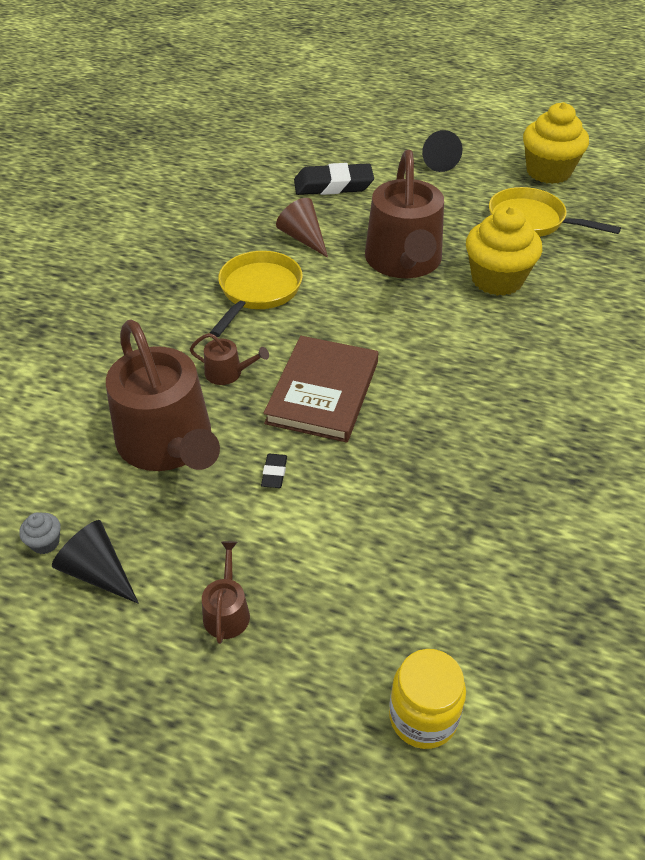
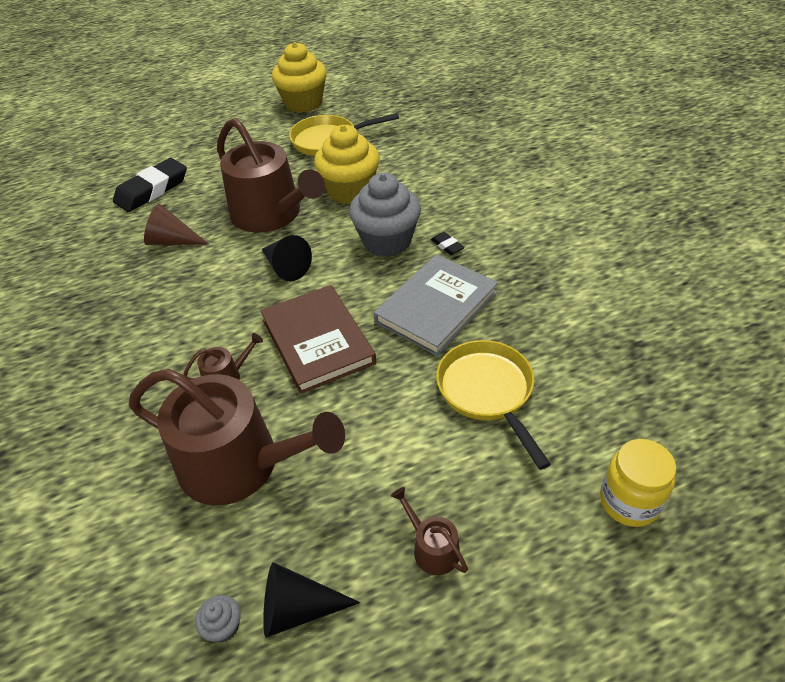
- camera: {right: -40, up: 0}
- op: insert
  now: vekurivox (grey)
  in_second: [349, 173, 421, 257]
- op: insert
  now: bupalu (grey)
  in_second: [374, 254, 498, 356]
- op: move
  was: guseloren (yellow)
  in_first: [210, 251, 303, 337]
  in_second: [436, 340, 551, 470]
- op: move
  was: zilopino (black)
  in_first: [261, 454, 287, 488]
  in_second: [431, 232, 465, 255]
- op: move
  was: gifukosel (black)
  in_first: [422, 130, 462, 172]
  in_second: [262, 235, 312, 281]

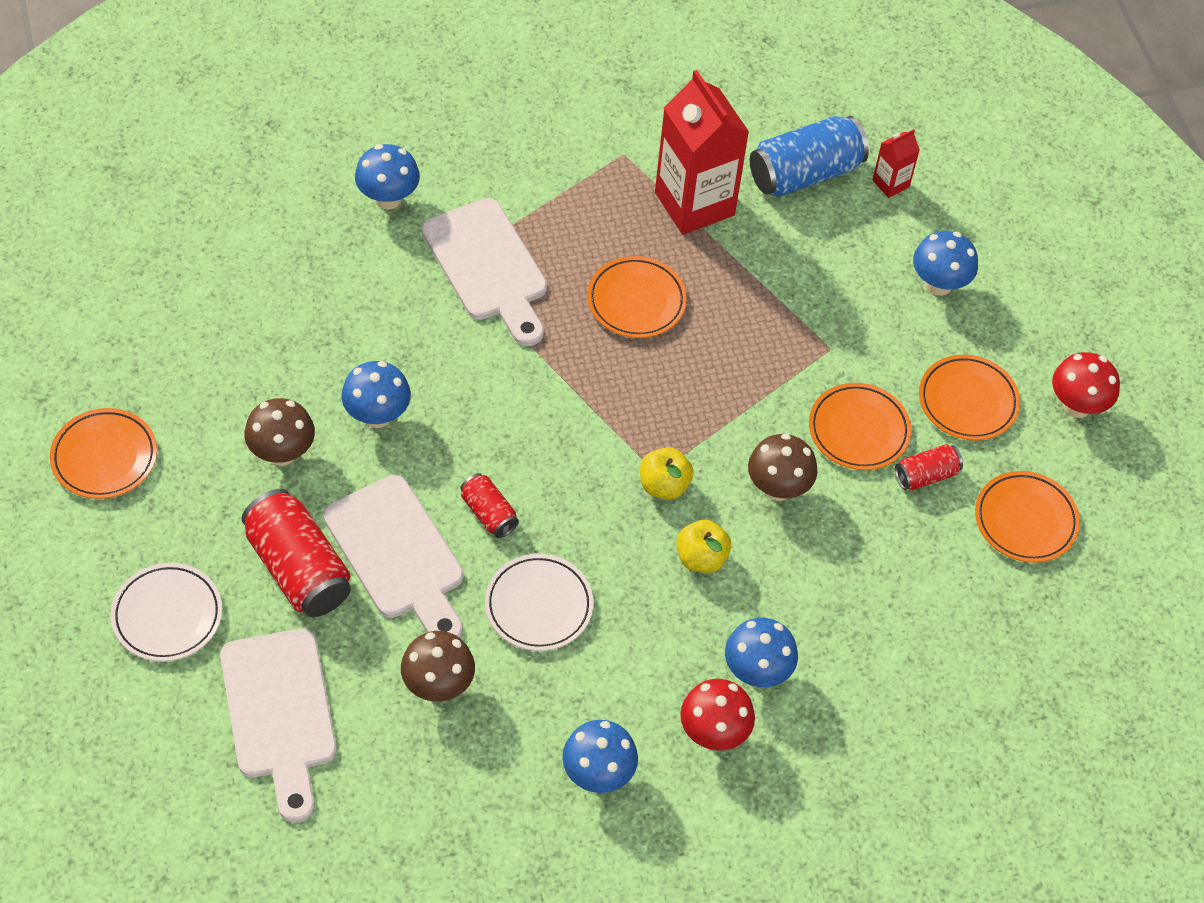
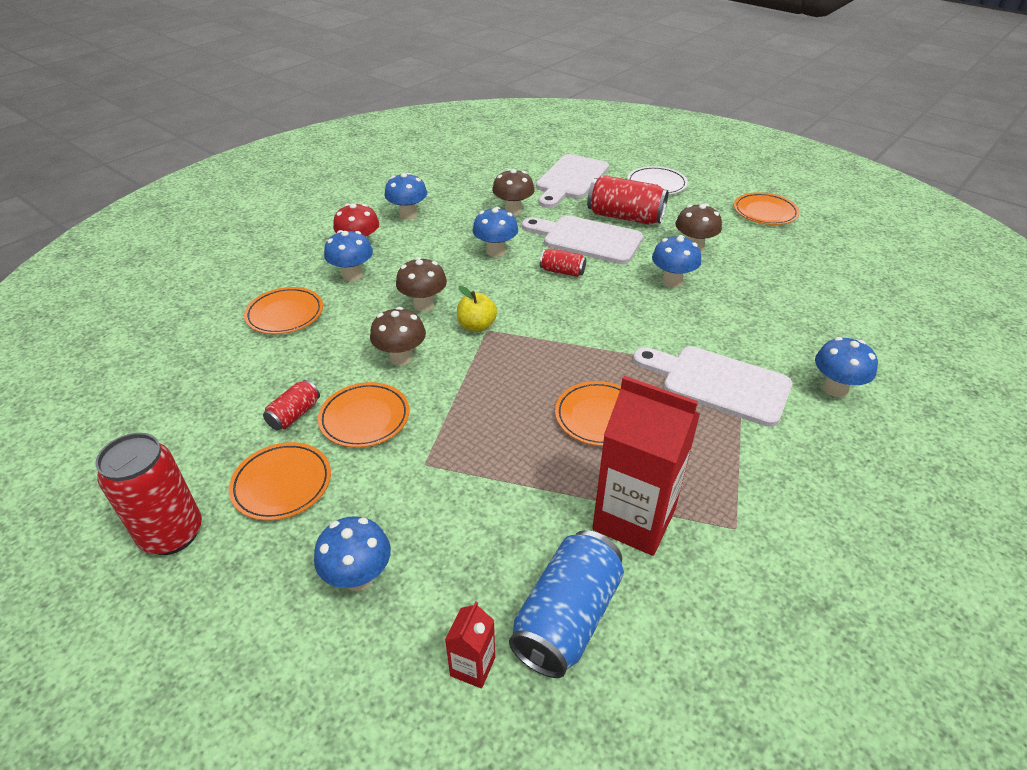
- camera: {right: 150, up: -15}
- op: move
  was: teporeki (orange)
  in_first: [975, 471, 1080, 563]
  in_second: [244, 287, 323, 334]
- op: replace
  was: teporeki (white)
  now: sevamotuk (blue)
  in_first: [485, 554, 594, 651]
  in_second: [472, 207, 518, 257]
- op: replace
  was: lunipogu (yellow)
  now: sevamotuk (brown)
  in_first: [677, 519, 731, 573]
  in_second: [396, 257, 447, 312]
- op: replace
  was: sevamotuk (red)
  now: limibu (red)
  in_first: [1052, 352, 1120, 418]
  in_second: [96, 433, 202, 555]
- op: rotate
  was: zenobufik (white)
  in_first: [220, 628, 337, 823]
  in_second: [536, 154, 609, 208]
  clockwise: -105

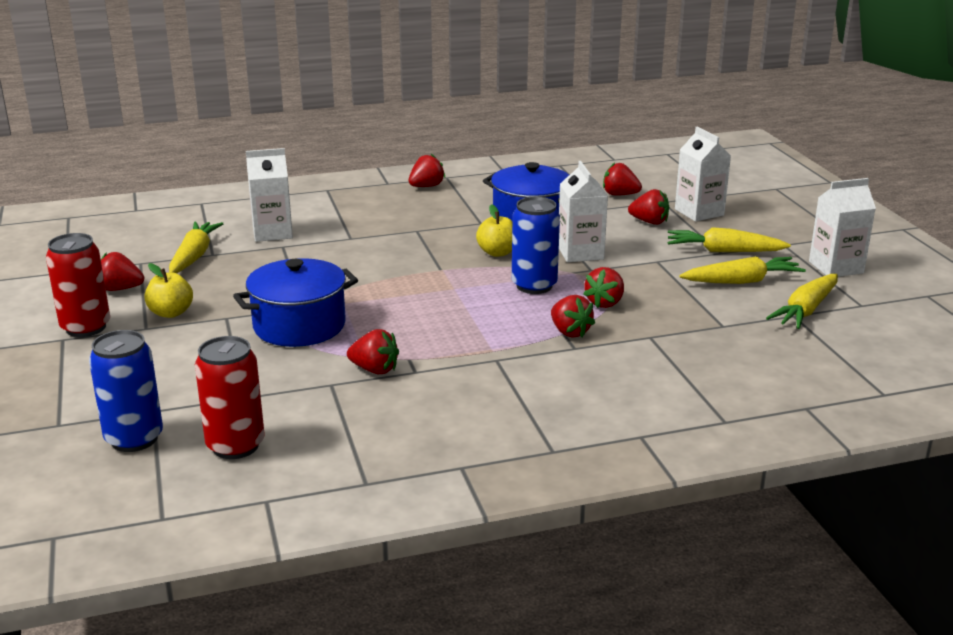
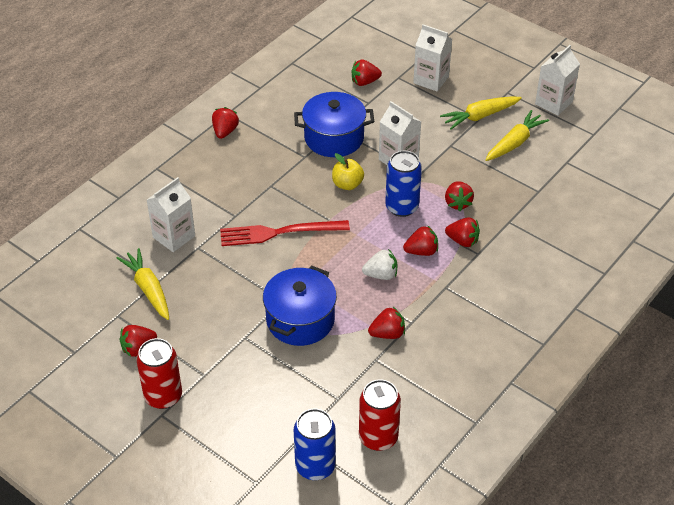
- camera: {right: -35, up: 20}
- op: delete
  was: lunipogu (yellow)
  in_first: [144, 263, 193, 318]
- op: delete
  was: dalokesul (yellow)
  in_first: [766, 274, 838, 329]
- op: insert
  now: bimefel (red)
  in_second: [220, 220, 350, 246]
- op: insert
  now: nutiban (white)
  in_second: [362, 249, 397, 280]
- op: move
  was: nutiban (red)
  in_first: [628, 189, 669, 225]
  in_second: [403, 225, 438, 256]

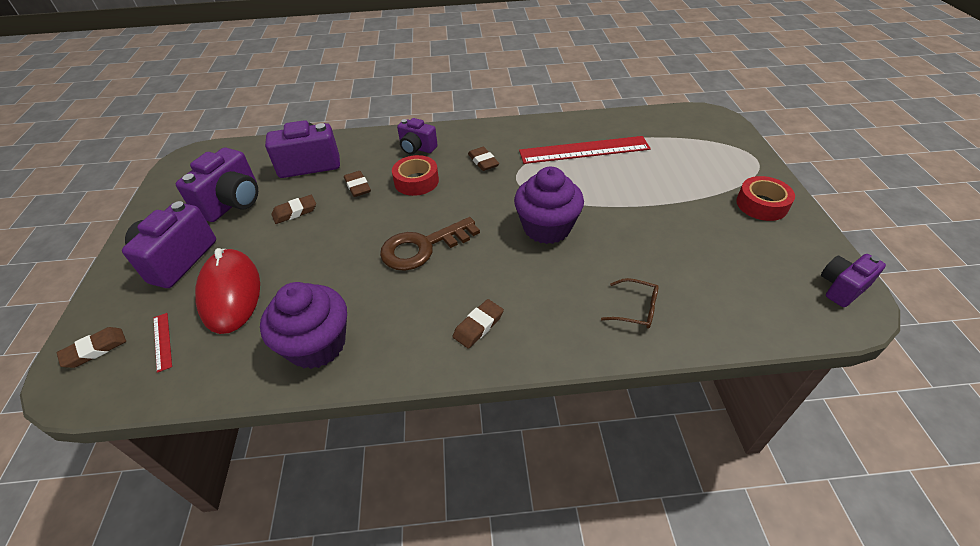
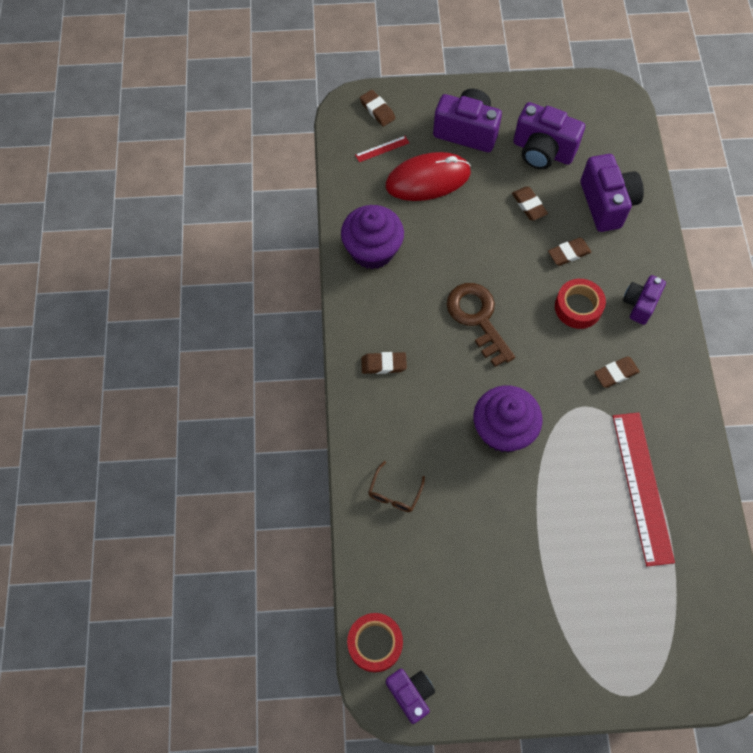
- camera: {right: 90, up: 20}
- op: move
  was: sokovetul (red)
  in_first: [736, 176, 795, 221]
  in_second: [347, 613, 403, 672]
- op: rotate
  was: zilopino (brown)
  in_first: [453, 299, 504, 349]
  in_second: [361, 352, 407, 374]
  clockwise: -45

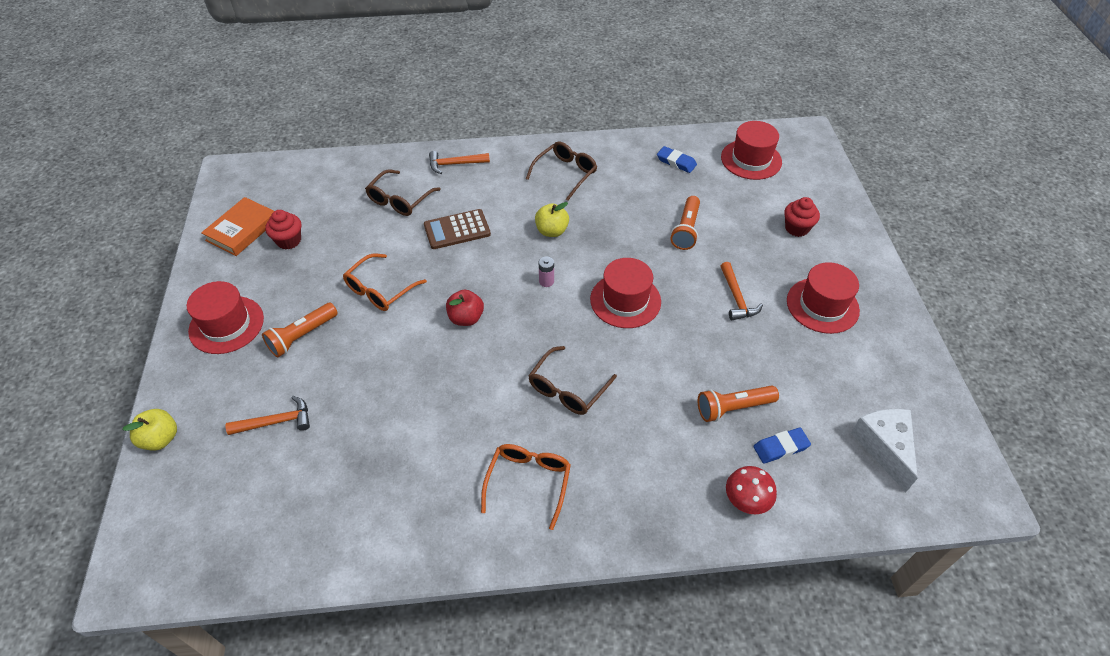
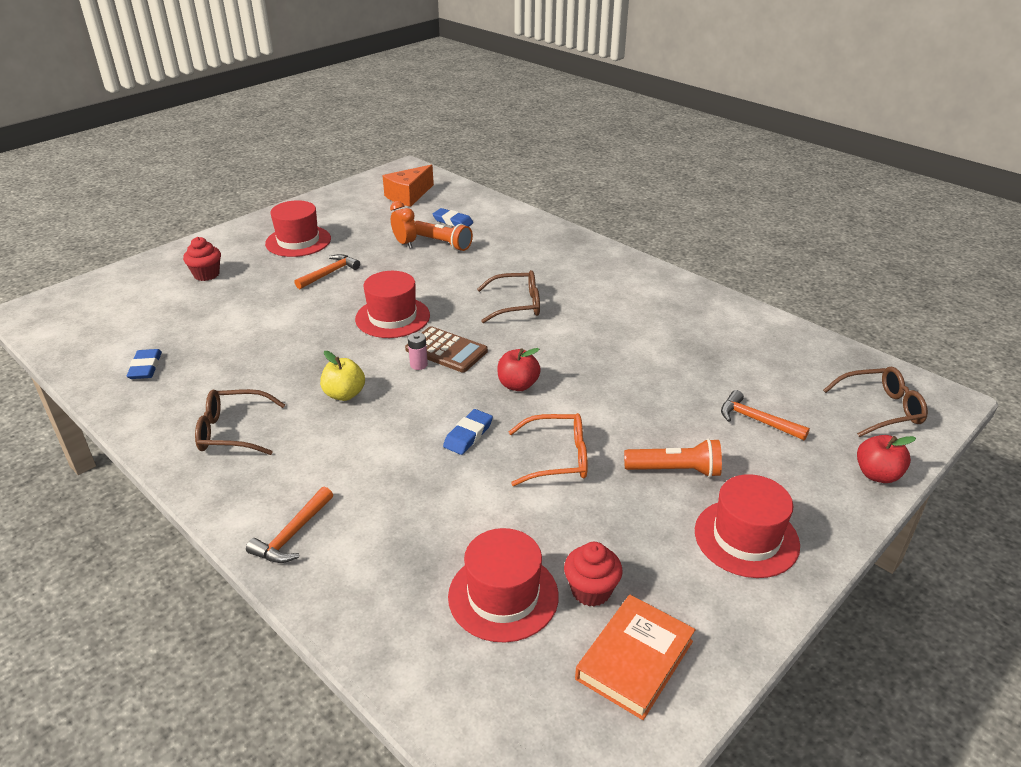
- camera: {right: -130, up: -15}
- op: delete
  was: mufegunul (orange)
  in_first: [481, 444, 571, 530]
- op: delete
  was: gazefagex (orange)
  in_first: [670, 196, 700, 250]
- op: delete
  was: sevamotuk (red)
  in_first: [726, 466, 777, 514]
- op: insert
  now: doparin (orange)
  in_second: [390, 201, 417, 248]
- op: insert
  now: zilopino (blue)
  in_second: [443, 409, 493, 455]
- op: move
  was: mufegunul (brown)
  in_first: [365, 170, 441, 216]
  in_second: [823, 367, 928, 437]
- op: move
  was: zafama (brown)
  in_first: [424, 209, 491, 249]
  in_second: [405, 326, 488, 372]
- op: move
  was: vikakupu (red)
  in_first: [721, 121, 782, 180]
  in_second: [448, 528, 559, 643]
- op: recolor
  was: lunipogu (yellow)
  now: lunipogu (red)
  in_first: [122, 409, 177, 450]
  in_second: [857, 435, 916, 483]
- op: recolor
  was: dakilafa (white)
  now: dakilafa (orange)
  in_first: [851, 409, 918, 492]
  in_second: [382, 165, 434, 207]
- op: rotate
  was: bupalu (orange)
  in_first: [201, 197, 274, 256]
  in_second: [575, 595, 695, 720]
  clockwise: -45
- op: rotate
  was: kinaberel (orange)
  in_first: [429, 151, 490, 174]
  in_second: [246, 487, 333, 563]
  clockwise: 75

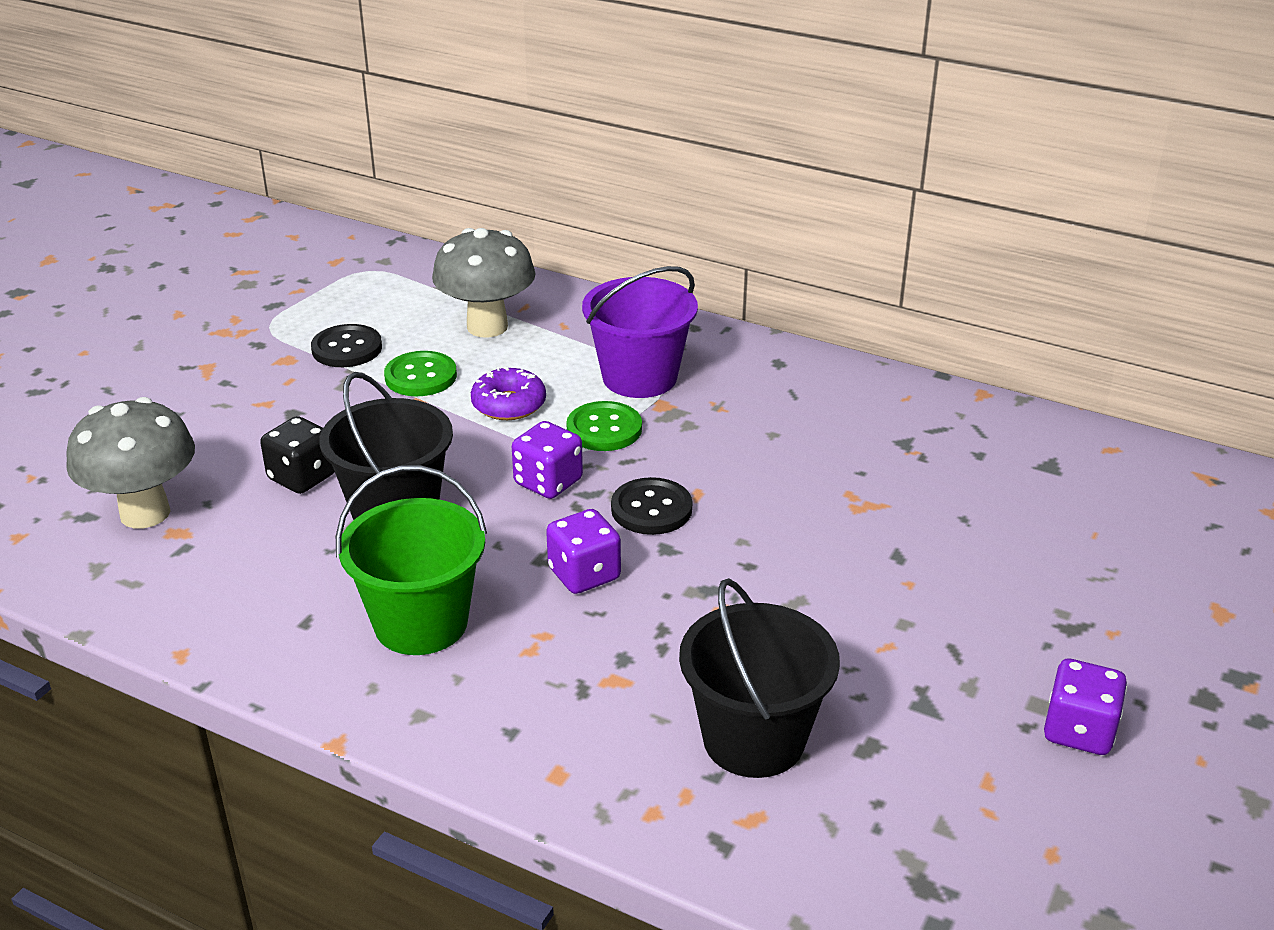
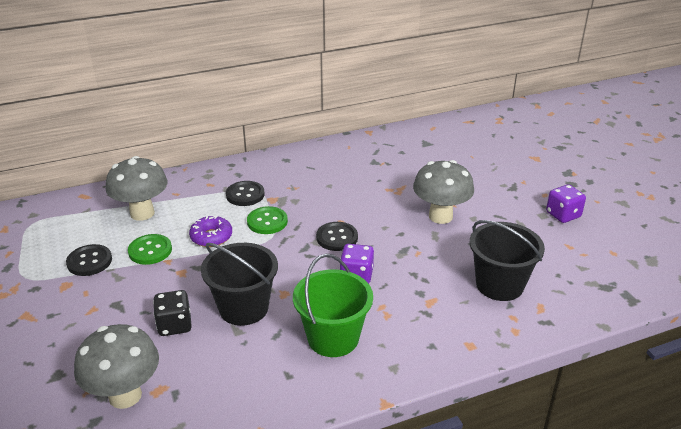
- camera: {right: -50, up: 0}
- op: delete
  was: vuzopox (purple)
  in_first: [512, 421, 583, 499]
- op: insert
  now: sevamotuk (grey)
  in_second: [413, 160, 474, 224]
- op: replace
  was: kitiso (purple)
  now: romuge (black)
  in_first: [582, 266, 698, 398]
  in_second: [226, 181, 265, 206]

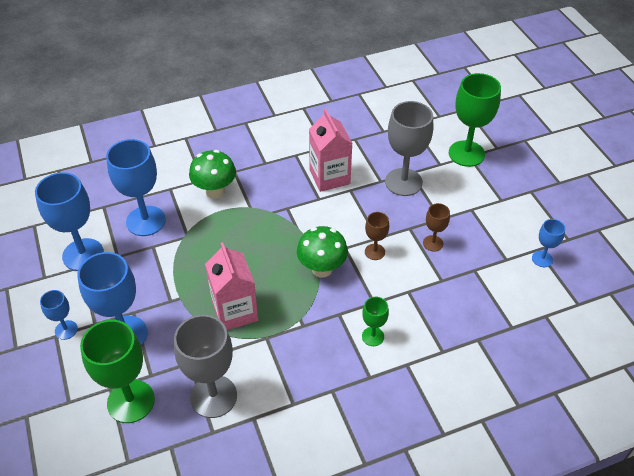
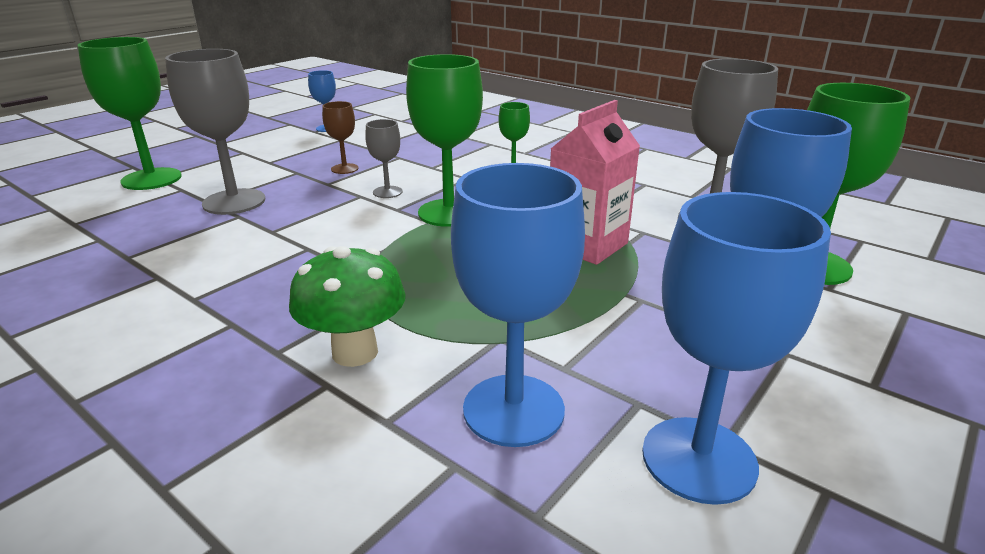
- camera: {right: -120, up: -20}
- op: delete
  was: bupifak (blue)
  in_first: [40, 290, 78, 340]
- op: delete
  was: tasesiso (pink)
  in_first: [309, 109, 353, 192]
- op: replace
  was: sevamotuk (green)
  now: bupifak (green)
  in_first: [297, 226, 348, 278]
  in_second: [406, 54, 483, 227]
- op: recolor
  was: bupifak (brown)
  now: bupifak (grey)
  in_first: [365, 212, 389, 260]
  in_second: [365, 119, 402, 198]

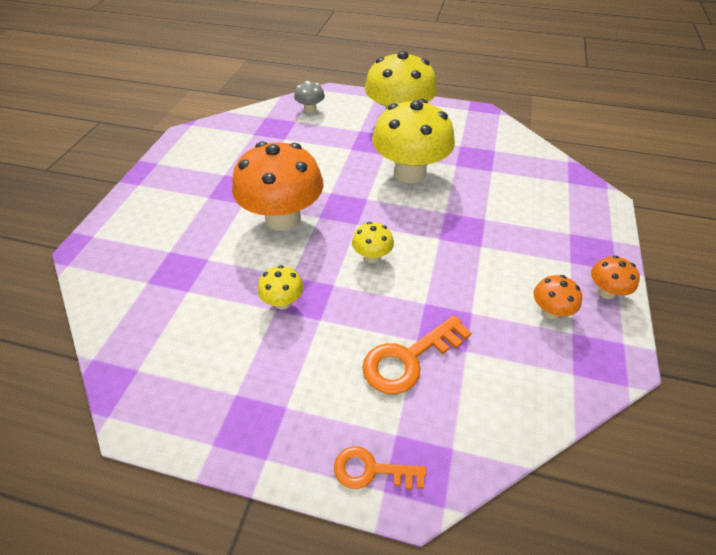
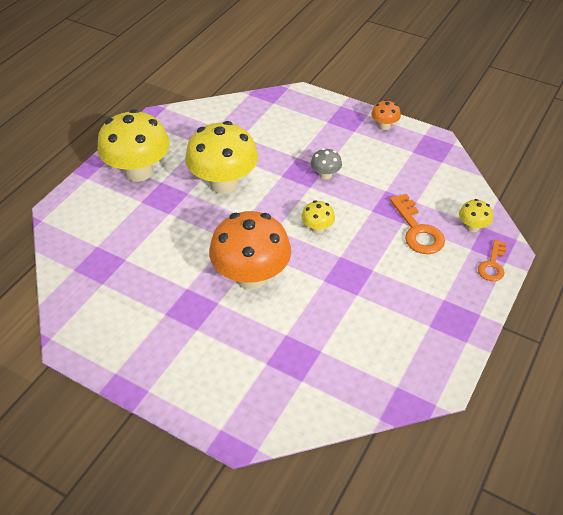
- camera: {right: -75, up: 0}
- op: delete
  was: sevamotuk (orange)
  in_first: [534, 275, 582, 319]
- op: move
  was: sevamotuk (yellow)
  in_first: [258, 265, 303, 309]
  in_second: [459, 199, 493, 232]
- op: move
  was: sevamotuk (grey)
  in_first: [294, 81, 325, 113]
  in_second: [311, 148, 342, 180]

